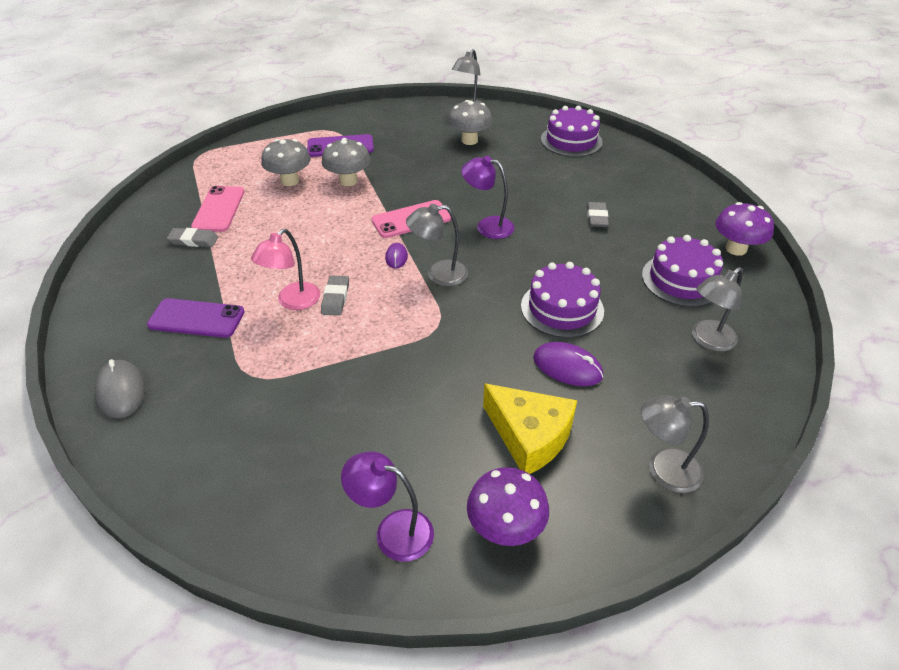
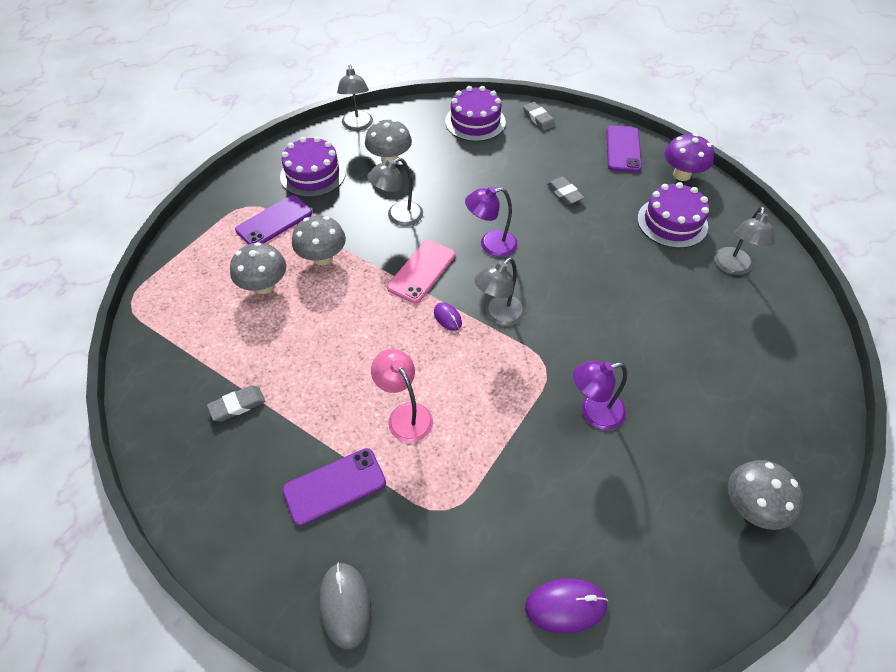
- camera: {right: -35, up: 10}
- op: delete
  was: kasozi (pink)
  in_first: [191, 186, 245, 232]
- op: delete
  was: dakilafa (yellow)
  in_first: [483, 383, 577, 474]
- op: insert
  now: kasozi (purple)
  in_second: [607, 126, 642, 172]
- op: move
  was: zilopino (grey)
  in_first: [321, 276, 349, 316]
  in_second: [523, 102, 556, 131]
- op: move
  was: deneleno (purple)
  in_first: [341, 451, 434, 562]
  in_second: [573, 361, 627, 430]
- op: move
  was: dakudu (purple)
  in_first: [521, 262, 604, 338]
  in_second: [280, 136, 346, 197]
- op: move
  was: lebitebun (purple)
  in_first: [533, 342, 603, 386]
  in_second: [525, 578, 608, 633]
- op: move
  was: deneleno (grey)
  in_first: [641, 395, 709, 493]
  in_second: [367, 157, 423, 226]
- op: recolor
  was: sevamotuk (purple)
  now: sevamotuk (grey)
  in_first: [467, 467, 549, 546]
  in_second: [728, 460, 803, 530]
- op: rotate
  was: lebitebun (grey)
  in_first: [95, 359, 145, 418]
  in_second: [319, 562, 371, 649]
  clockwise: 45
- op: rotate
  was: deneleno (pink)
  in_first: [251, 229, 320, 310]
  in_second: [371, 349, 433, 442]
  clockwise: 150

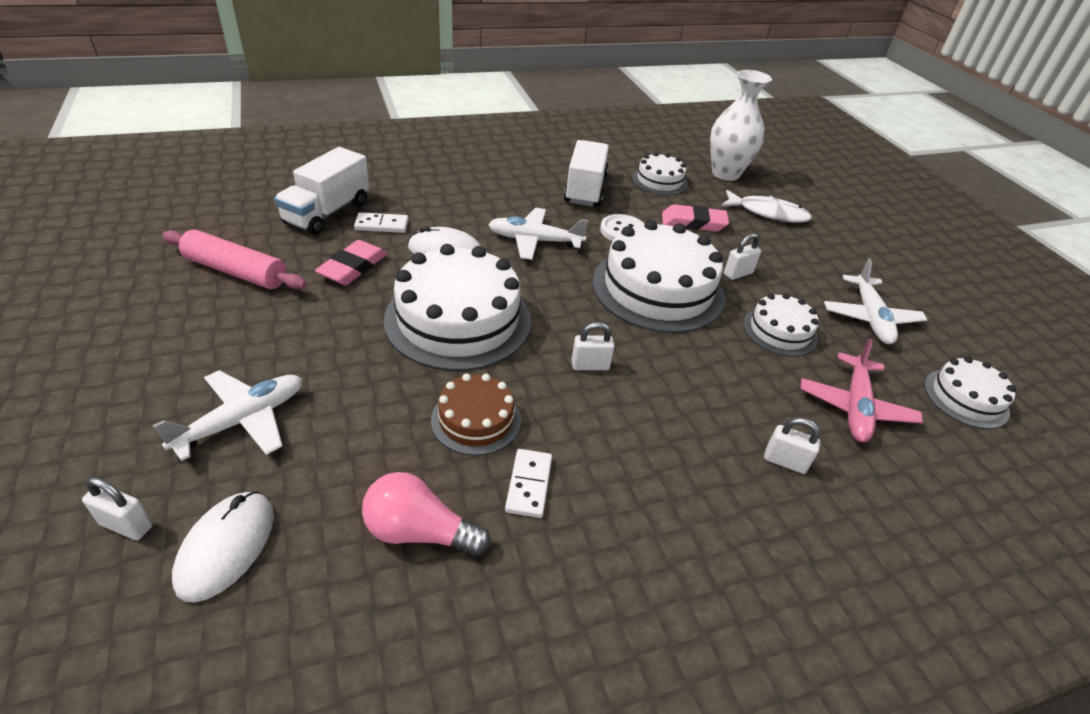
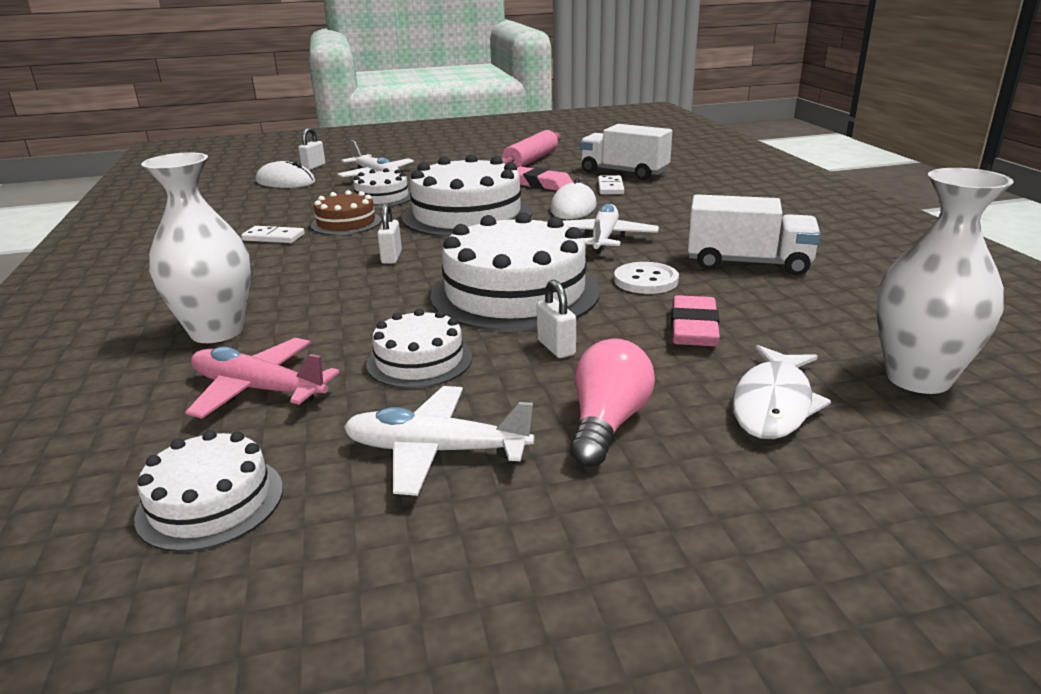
- camera: {right: 100, up: -15}
- op: move
  was: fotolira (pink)
  in_first: [362, 472, 491, 557]
  in_second: [570, 339, 655, 467]
- op: move
  was: dakudu (white)
  in_first: [632, 152, 688, 195]
  in_second: [353, 168, 411, 208]
- op: replace
  was: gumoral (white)
  now: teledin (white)
  in_first: [764, 418, 820, 474]
  in_second: [141, 152, 251, 343]

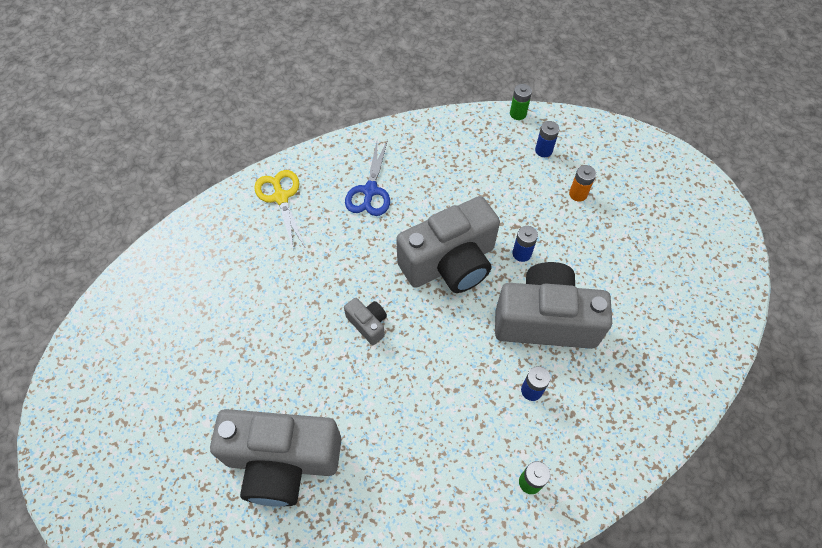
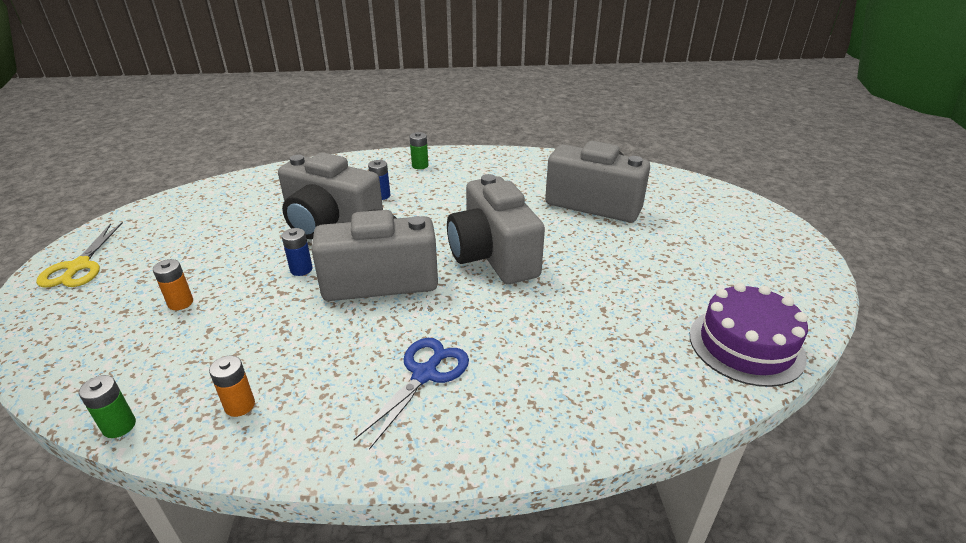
- camera: {right: -160, up: -25}
- op: delete
  was: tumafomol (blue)
  in_first: [535, 121, 560, 157]
- op: insert
  now: tumafomol (orange)
  in_second: [209, 356, 255, 417]
- op: insert
  now: dakudu (purple)
  in_second: [690, 283, 808, 387]
- op: move
  was: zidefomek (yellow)
  in_first: [254, 170, 305, 251]
  in_second: [36, 222, 123, 288]
- op: resize
  was: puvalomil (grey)
  in_first: [344, 298, 387, 345]
  in_second: [447, 174, 545, 284]
  ratio: 2.31

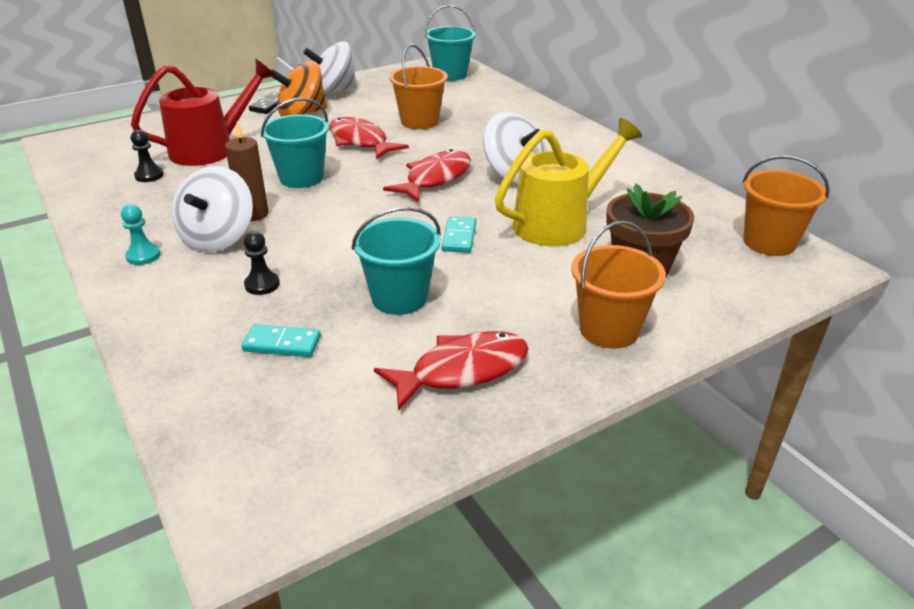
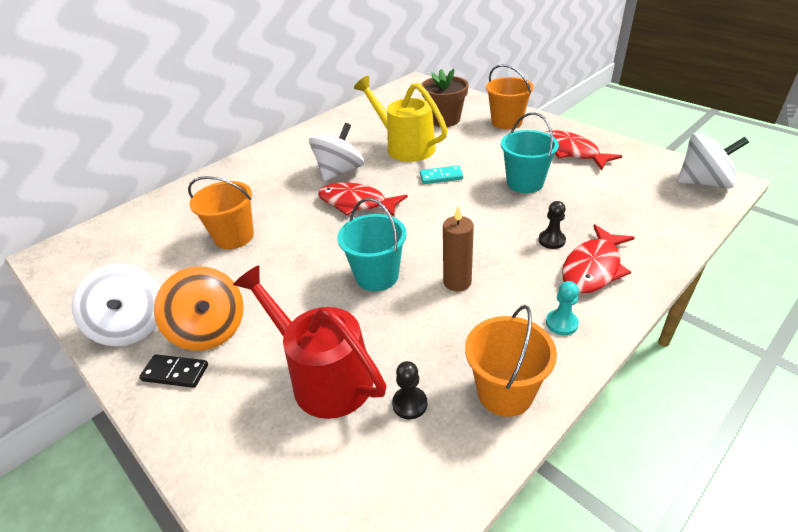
- camera: {right: -100, up: 5}
- op: delete
  was: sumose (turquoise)
  in_first: [242, 324, 321, 357]
- op: delete
  was: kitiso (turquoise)
  in_first: [425, 5, 476, 81]
- op: move
  was: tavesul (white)
  in_first: [172, 166, 253, 252]
  in_second: [678, 133, 749, 189]
- op: move
  was: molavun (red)
  in_first: [329, 117, 409, 160]
  in_second: [562, 224, 635, 294]
- op: move
  was: kitiso (orange)
  in_first: [743, 155, 830, 256]
  in_second: [465, 305, 557, 417]

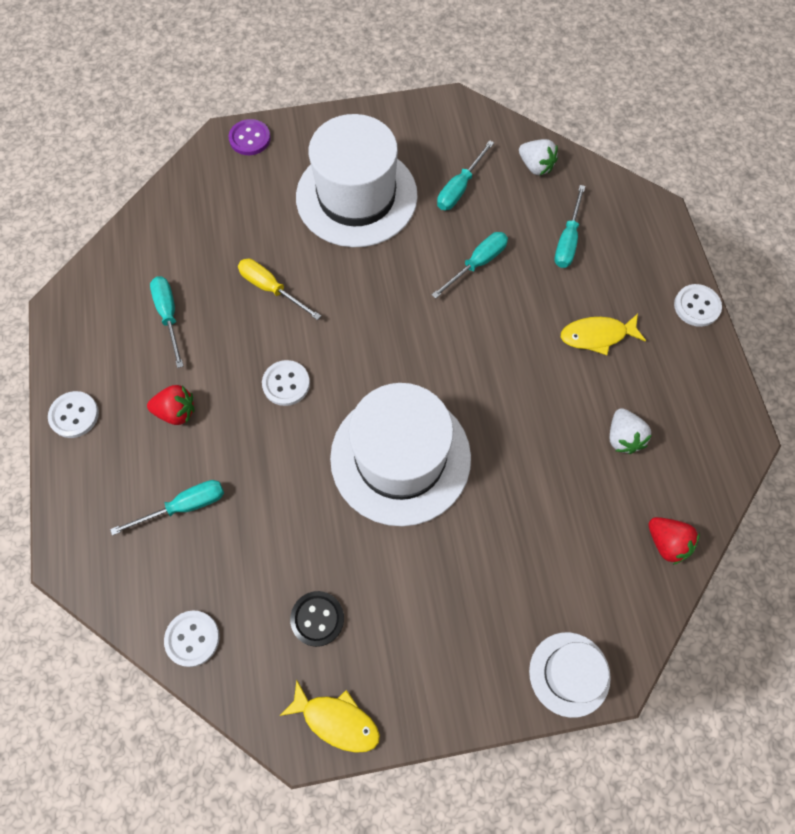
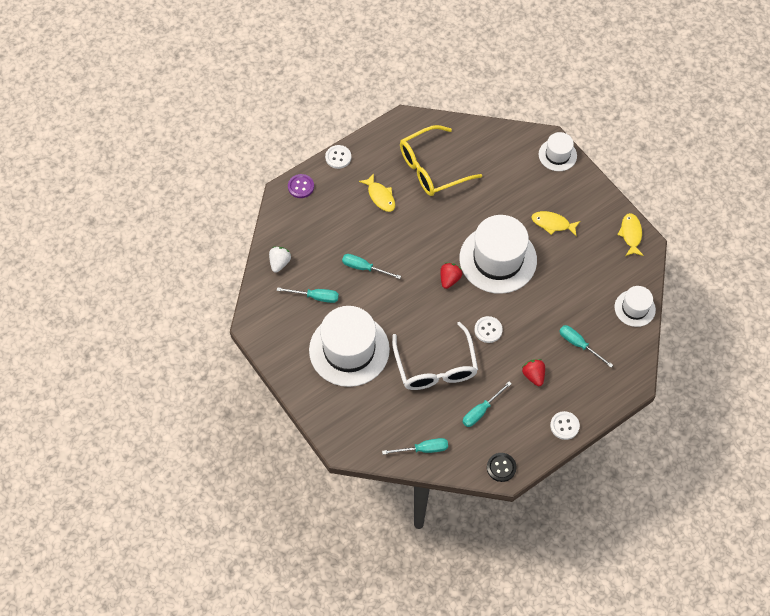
- camera: {right: -115, up: -5}
- op: insert
  now: molavun (yellow)
  in_second: [531, 211, 580, 236]
- op: move
  was: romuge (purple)
  in_first: [228, 119, 271, 155]
  in_second: [288, 174, 314, 198]
- op: move
  was: romuge (black)
  in_first: [290, 591, 344, 647]
  in_second: [487, 453, 517, 482]
- op: move
  was: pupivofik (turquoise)
  in_first: [554, 185, 585, 268]
  in_second: [382, 438, 448, 455]
- op: move
  was: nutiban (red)
  in_first: [649, 517, 700, 565]
  in_second: [440, 263, 462, 289]
- op: replace
  was: romuge (white)
  now: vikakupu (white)
  in_first: [164, 611, 220, 667]
  in_second: [614, 286, 656, 327]
- op: replace
  was: pupivofik (yellow)
  now: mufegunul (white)
  in_first: [238, 259, 321, 320]
  in_second: [392, 322, 478, 390]
- op: replace
  was: nutiban (white)
  now: mufegunul (yellow)
  in_first: [610, 408, 652, 454]
  in_second: [400, 125, 482, 196]

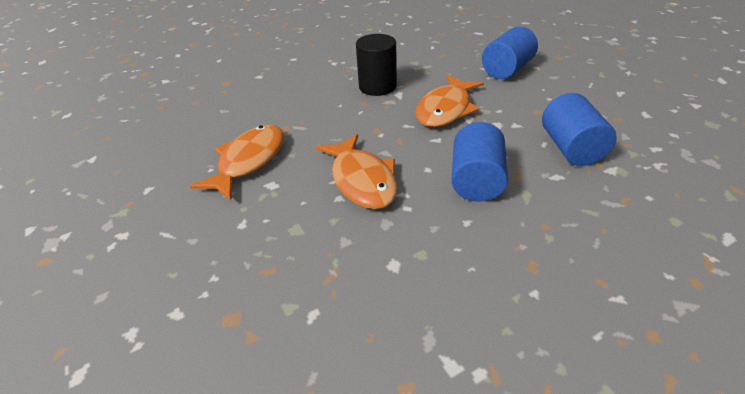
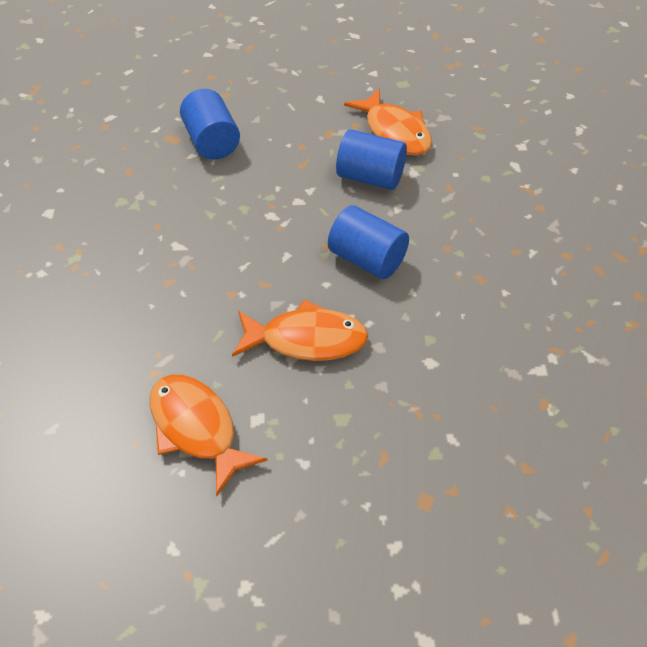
- camera: {right: -65, up: 10}
- op: delete
  was: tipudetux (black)
  in_first: [356, 34, 397, 96]
- op: move
  was: molavun (orange)
  in_first: [416, 75, 484, 127]
  in_second: [344, 89, 432, 155]

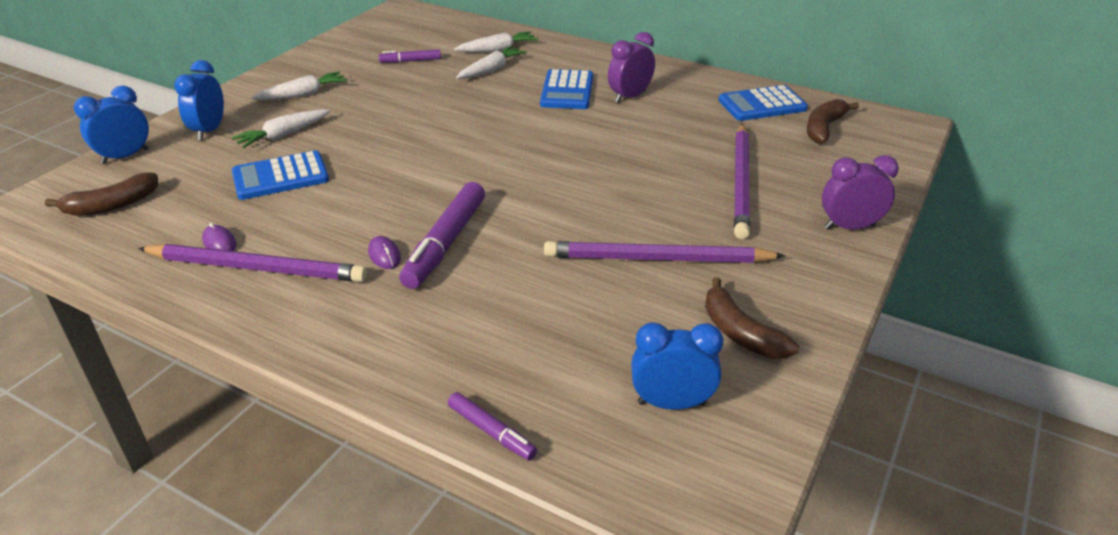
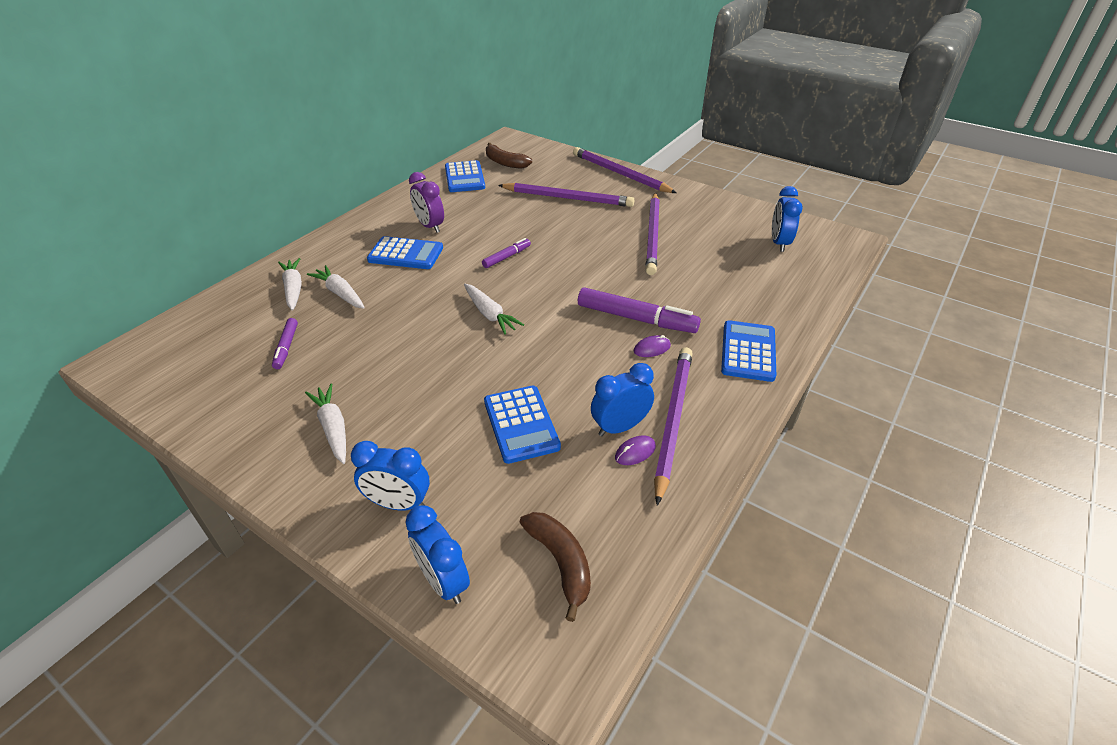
- camera: {right: -85, up: 5}
- op: delete
  was: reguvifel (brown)
  in_first: [705, 277, 799, 359]
- op: insert
  now: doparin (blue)
  in_second: [591, 363, 654, 436]
- op: insert
  now: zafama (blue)
  in_second: [721, 320, 776, 382]
- op: move
  was: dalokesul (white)
  in_first: [232, 109, 331, 148]
  in_second: [464, 284, 524, 335]
- op: move
  was: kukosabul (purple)
  in_first: [448, 392, 537, 461]
  in_second: [482, 238, 531, 268]
- op: replace
  was: doparin (purple)
  now: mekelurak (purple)
  in_first: [822, 155, 899, 229]
  in_second: [573, 147, 677, 193]

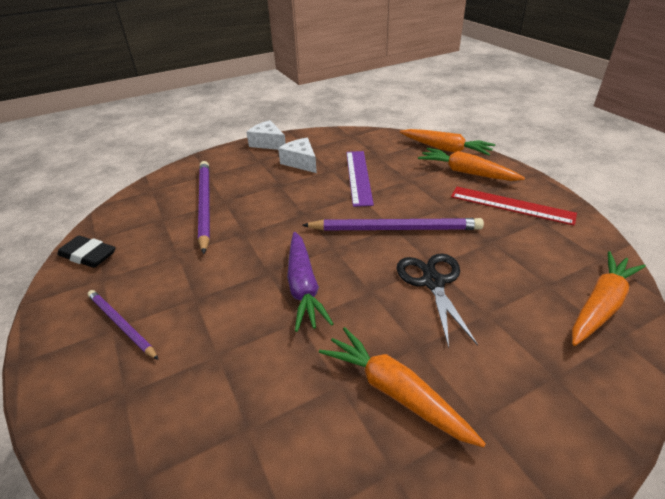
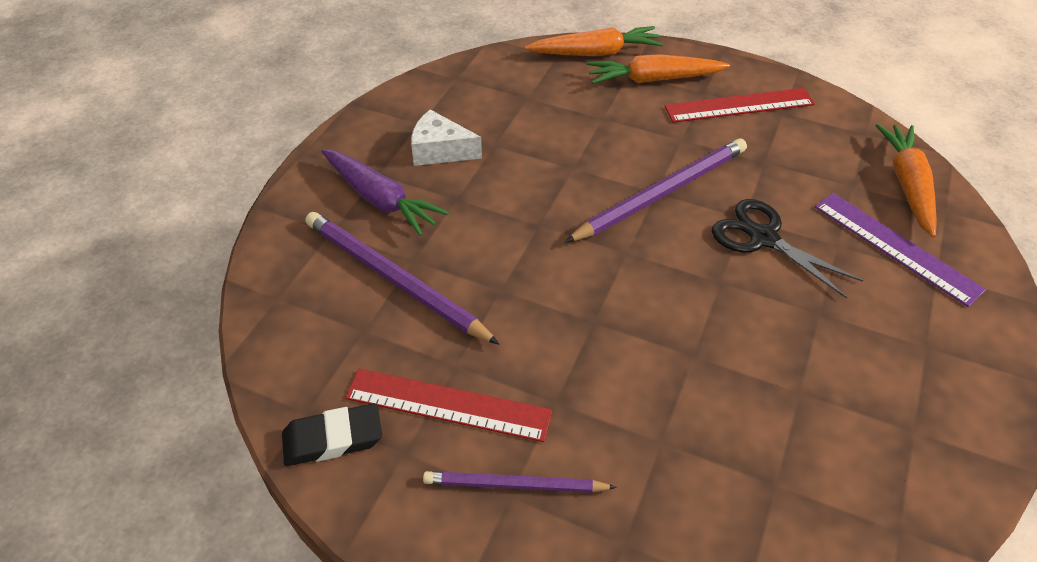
- camera: {right: -40, up: 10}
- op: delete
  was: dakilafa (white)
  in_first: [247, 120, 286, 150]
- op: delete
  was: dalokesul (orange)
  in_first: [319, 327, 486, 447]
- op: insert
  now: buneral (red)
  in_second: [345, 369, 552, 442]
- op: move
  was: dalokesul (purple)
  in_first: [287, 232, 333, 332]
  in_second: [321, 149, 449, 236]
- op: move
  was: buneral (purple)
  in_first: [346, 151, 374, 207]
  in_second: [815, 193, 986, 307]

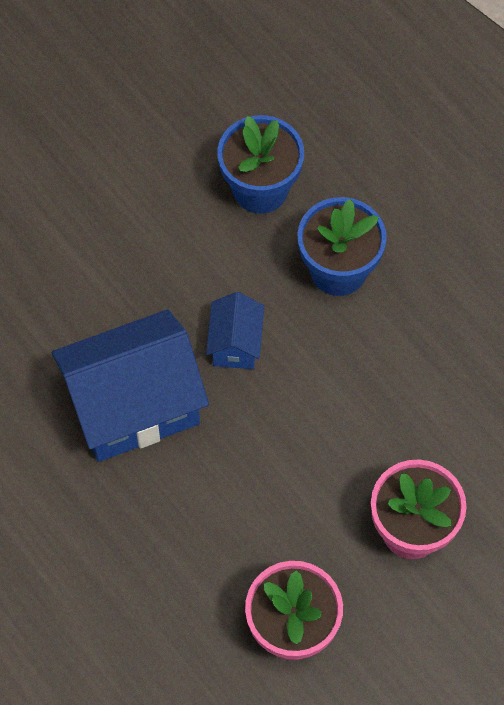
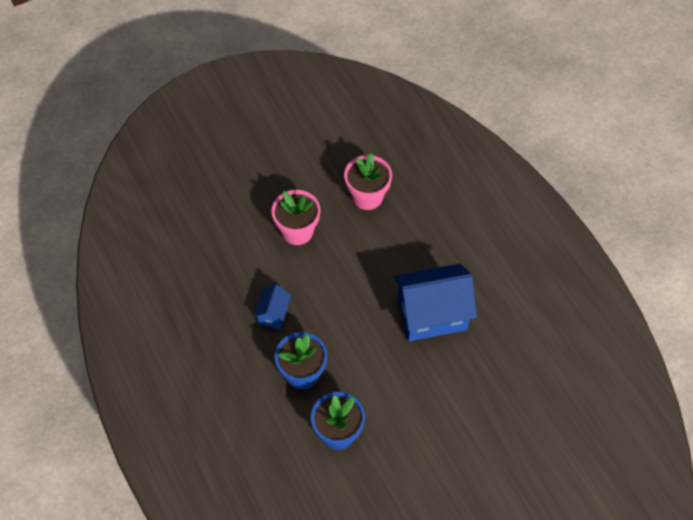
- camera: {right: -170, up: -5}
- op: move
  was: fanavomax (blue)
  in_first: [206, 292, 264, 369]
  in_second: [253, 284, 292, 330]

